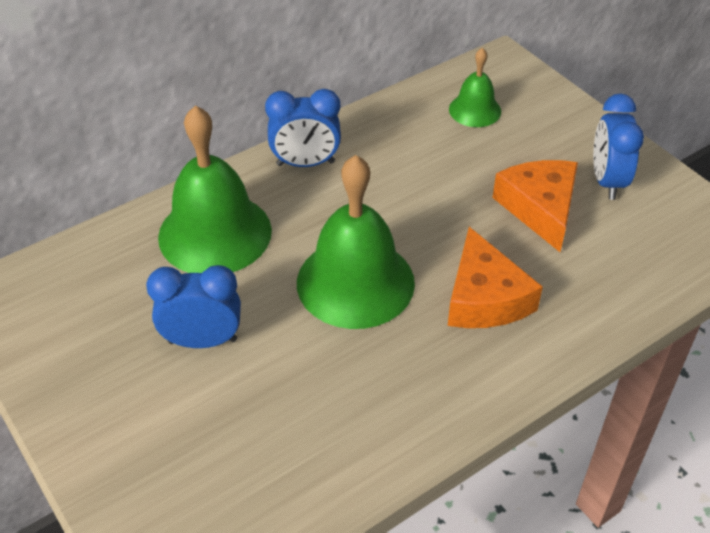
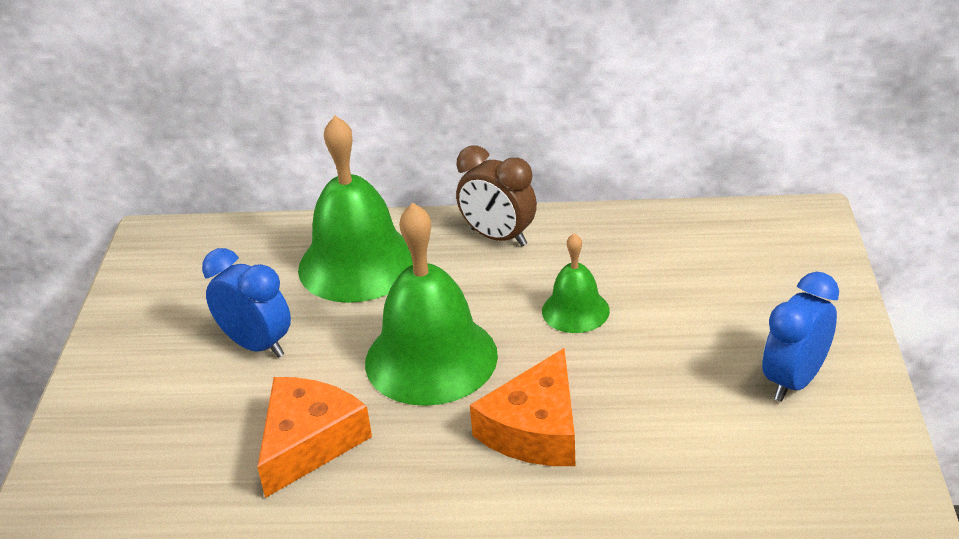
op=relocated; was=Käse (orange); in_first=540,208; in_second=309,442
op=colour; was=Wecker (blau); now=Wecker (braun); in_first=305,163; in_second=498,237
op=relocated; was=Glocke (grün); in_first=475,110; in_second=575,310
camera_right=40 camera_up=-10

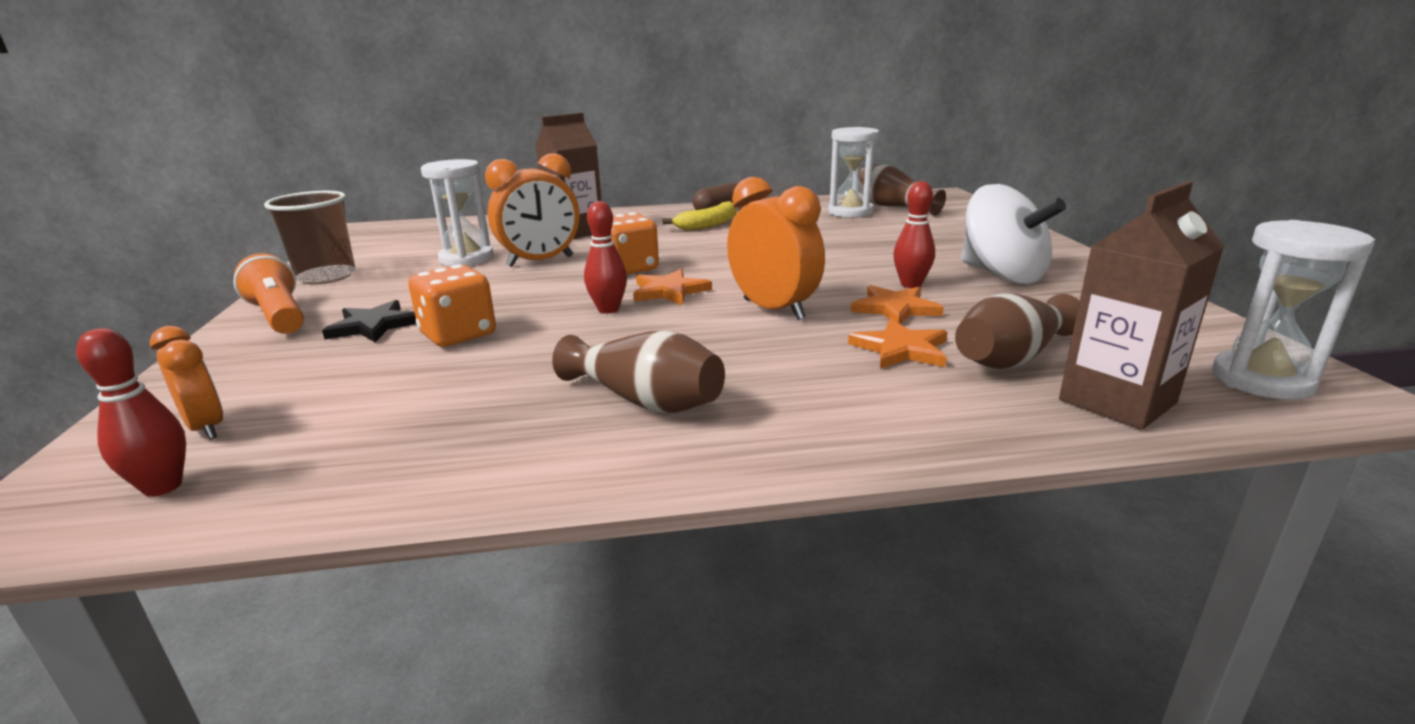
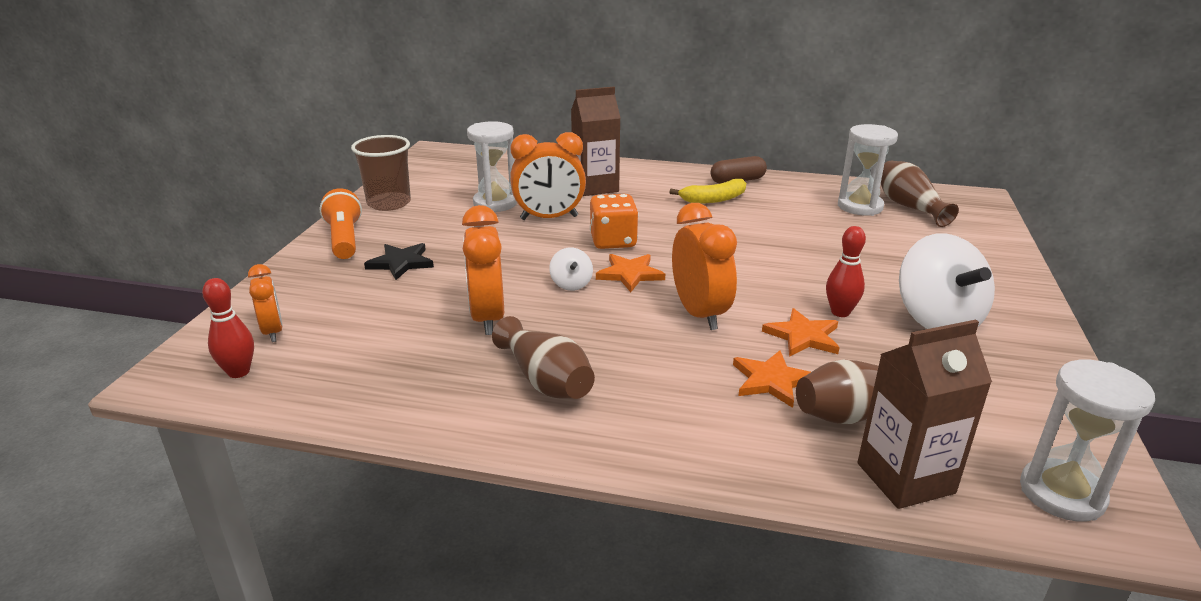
op=appeared; now=Wecker (orange); in_second=487,318
op=exchanged; was=Bowlingkegel (rot); now=Kreisel (weiß); in_first=608,309; in_second=571,284
op=missing; was=Spielwürfel (orange); in_first=458,335
camera_right=20 camera_up=5

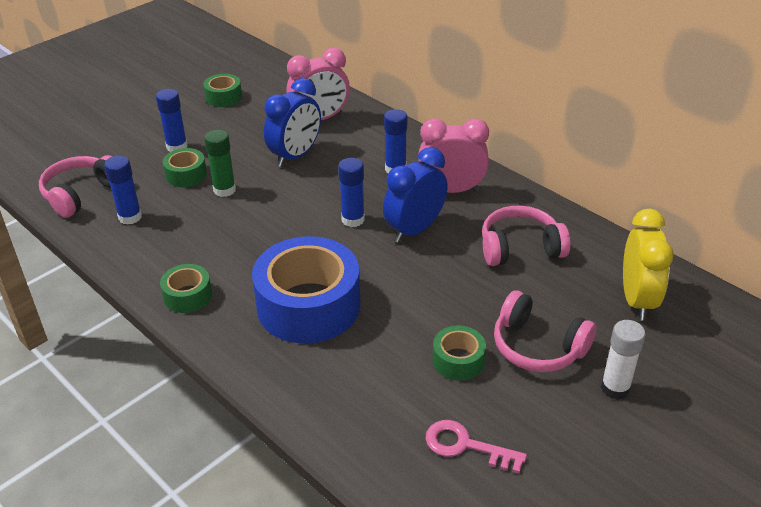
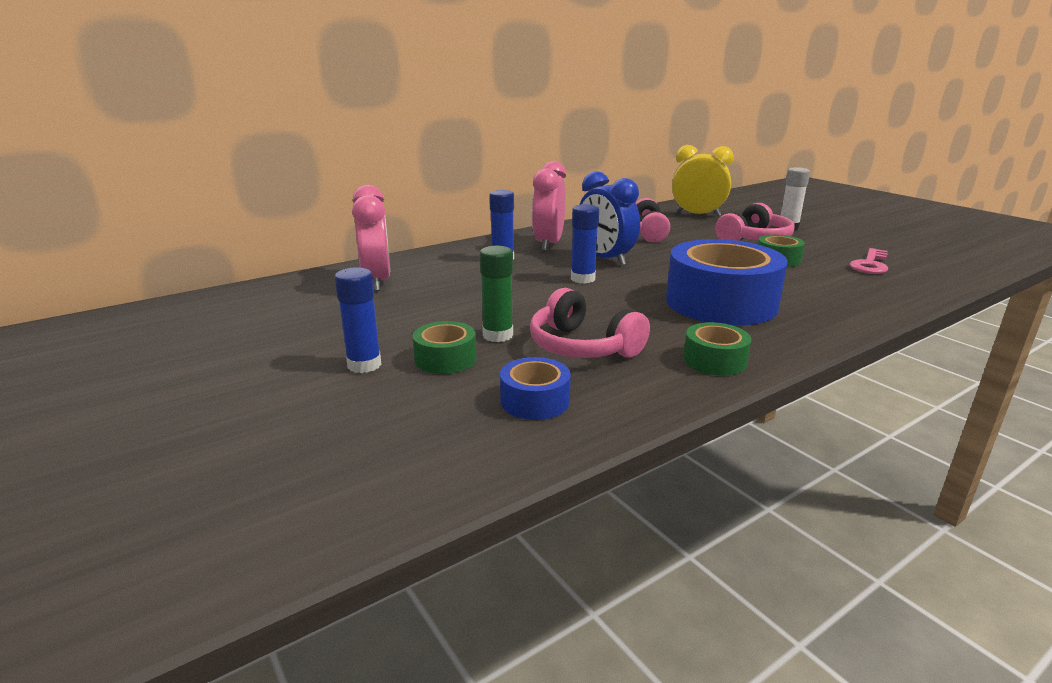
op=exchanged; was=Klebestift (blau); now=Klebeband (blau); in_first=130,217; in_second=535,401
op=relocated; was=Kopfhörer (rosa); in_first=81,194; in_second=583,346
op=missing; was=Klebeband (grün); in_first=223,97
op=missing; was=Wecker (blau); in_first=295,156
camera_right=-80 camera_up=-15

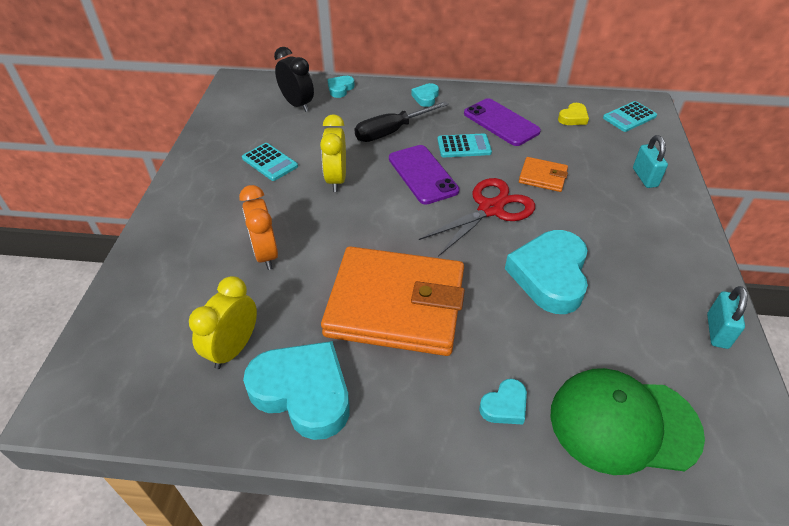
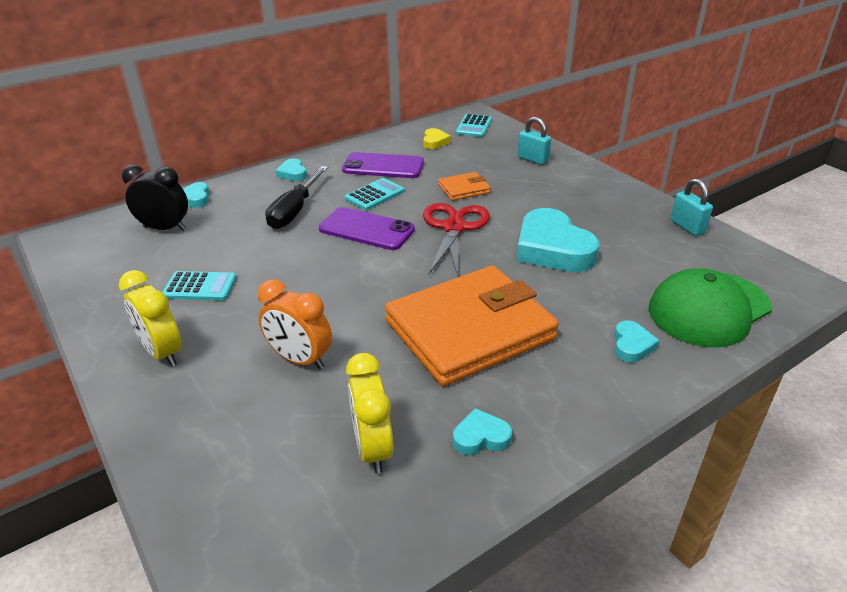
op=relocated; was=Wecker (gelb); in_first=336,179; in_second=162,352
op=size; was=Herz (türkis); in_first=303,392; in_second=481,437; ratio=0.46
camera_right=-40 camera_up=-10

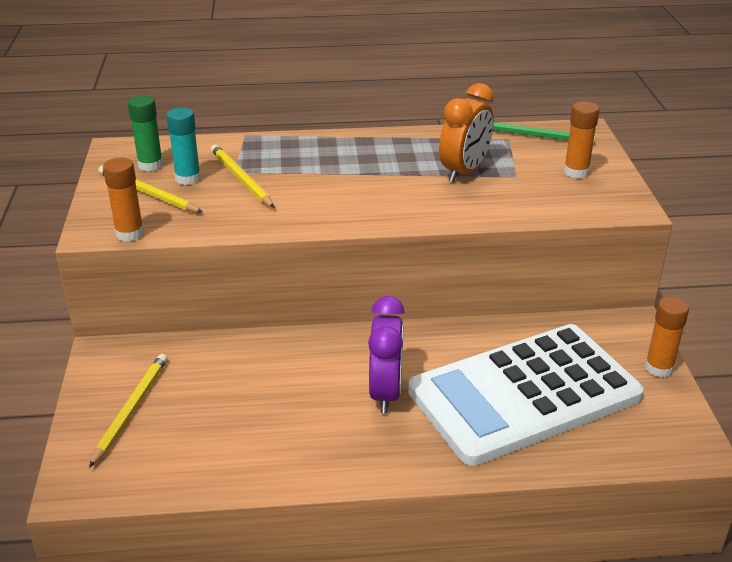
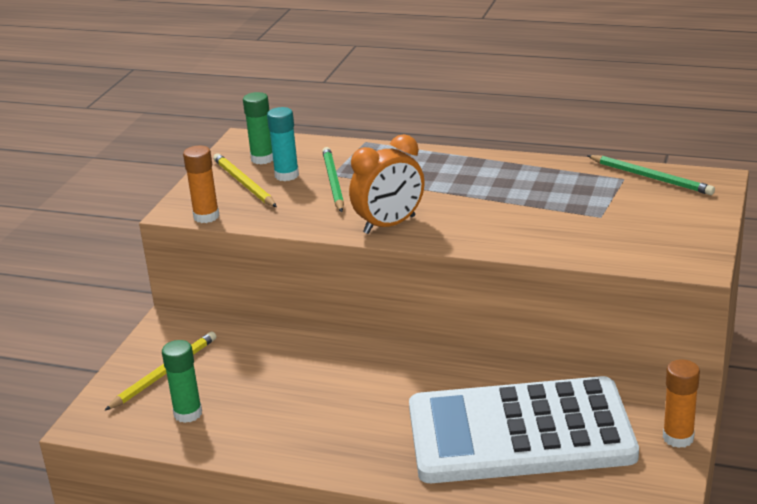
op=appeared; now=Klebestift (grün); in_second=188,414
op=colour; was=Bleistift (gelb); now=Bleistift (grün); in_first=241,179; in_second=333,182
op=relocated; was=Wecker (orange); in_first=464,172; in_second=389,225
op=missing; was=Wecker (lila); in_first=385,393
op=missing; was=Klebestift (orange); in_first=576,172
camera_right=25 camera_up=-5

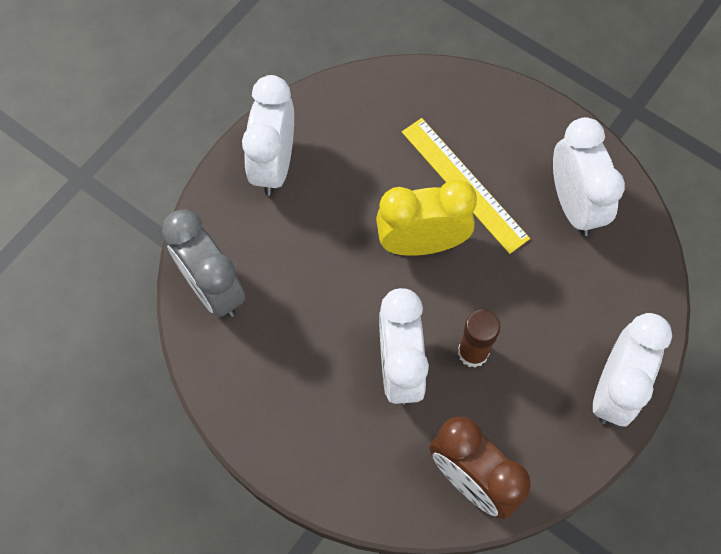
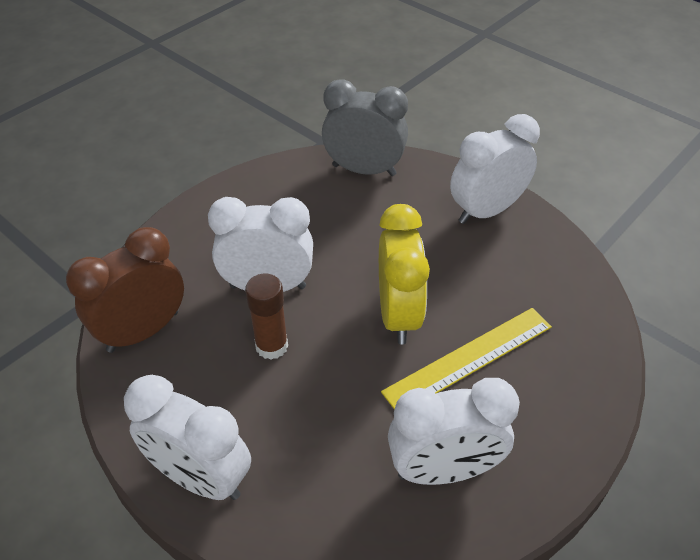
op=spun; was=Wecker (grau); in_first=213,288; in_second=364,170; clockwise=45
op=spun; was=Wecker (weiß); in_first=274,165; in_second=486,211; clockwise=-45
camera_right=95 camera_up=-20

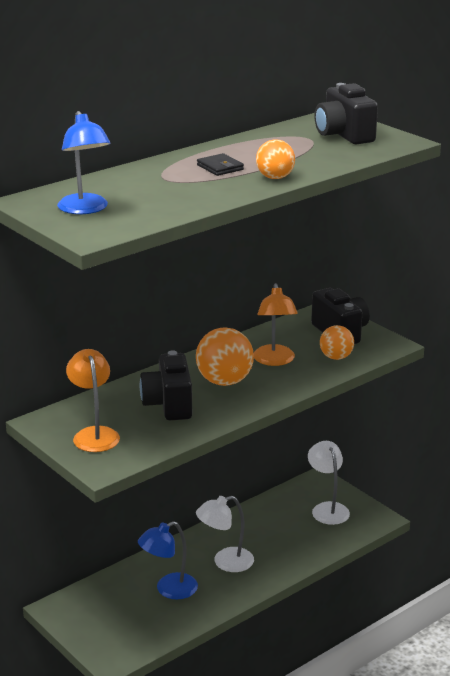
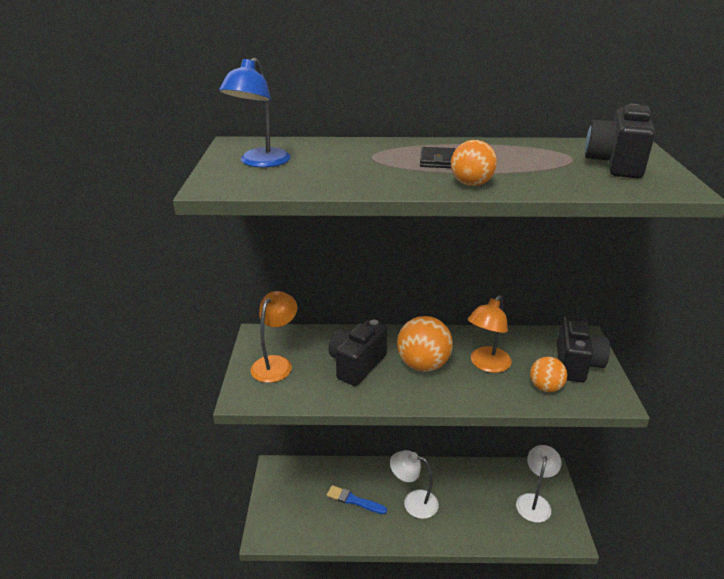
op=exchanged; was=Lampe (blau); now=Pinsel (blau); in_first=169,590; in_second=354,500
camera_right=40 camera_up=5

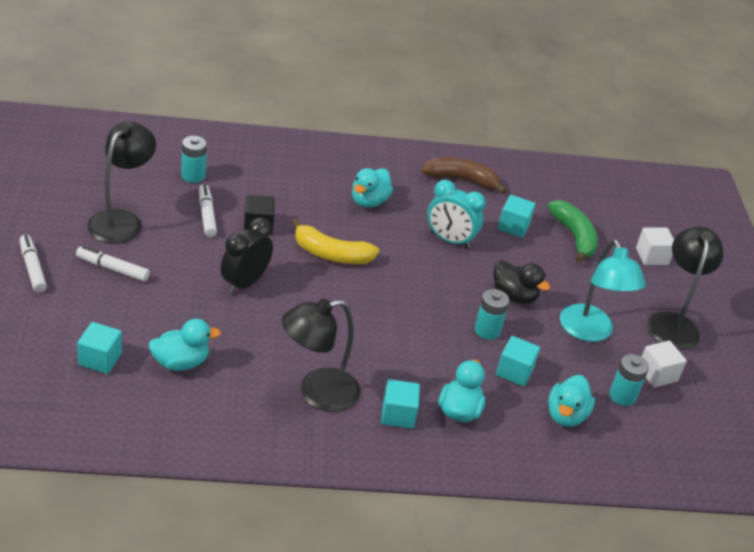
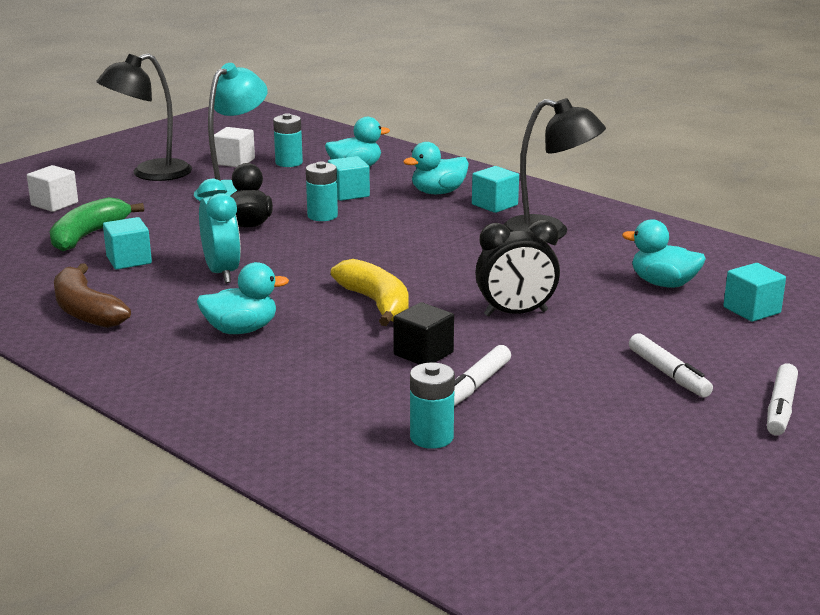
op=missing; was=Lampe (schwarz); in_first=121,220
camera_right=-130 camera_up=-15

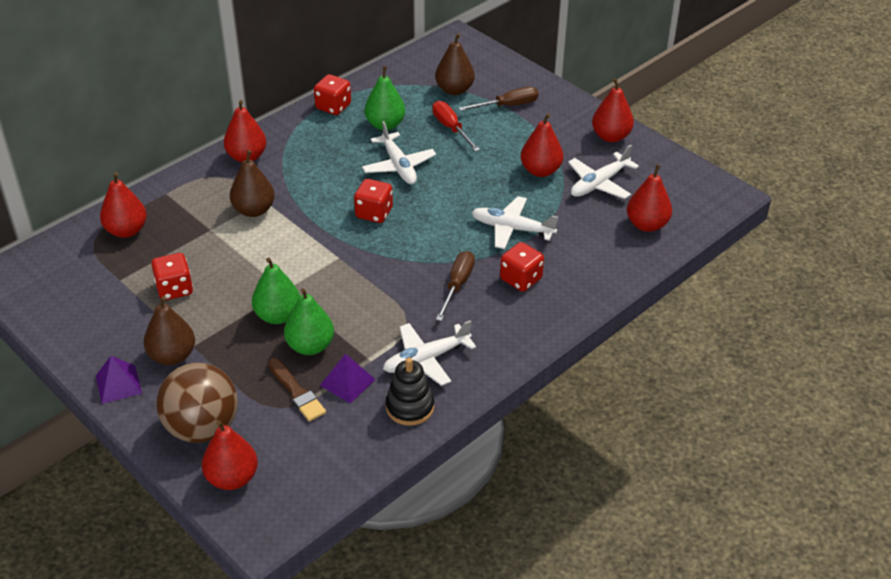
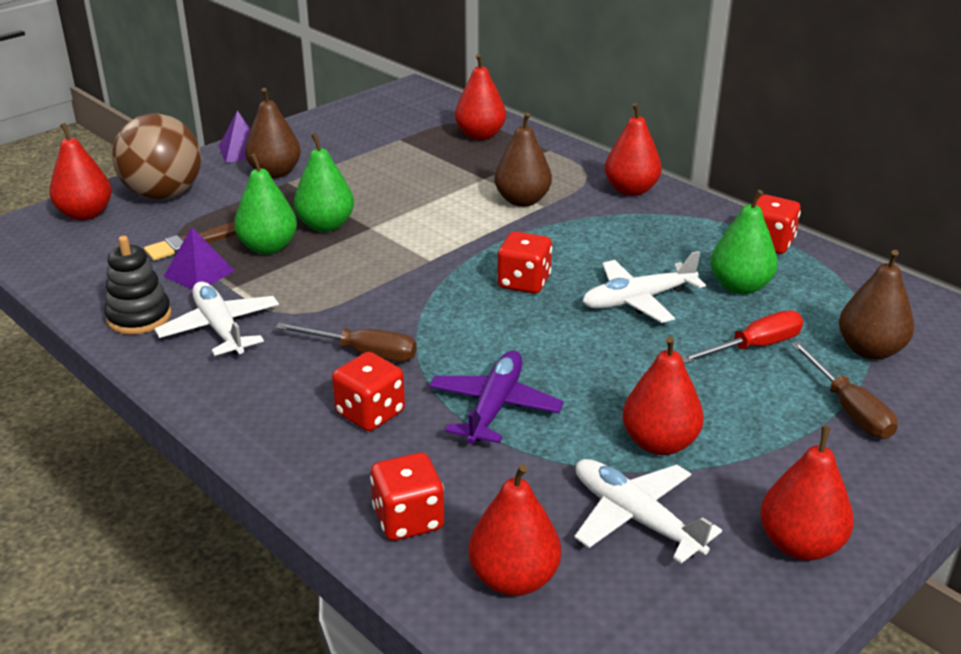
op=relocated; was=Spielwürfel (rot); in_first=174,289; in_second=408,519
op=colour; was=Flugzeug (weiß); now=Flugzeug (lila); in_first=512,229; in_second=494,407
camera_right=90 camera_up=-10

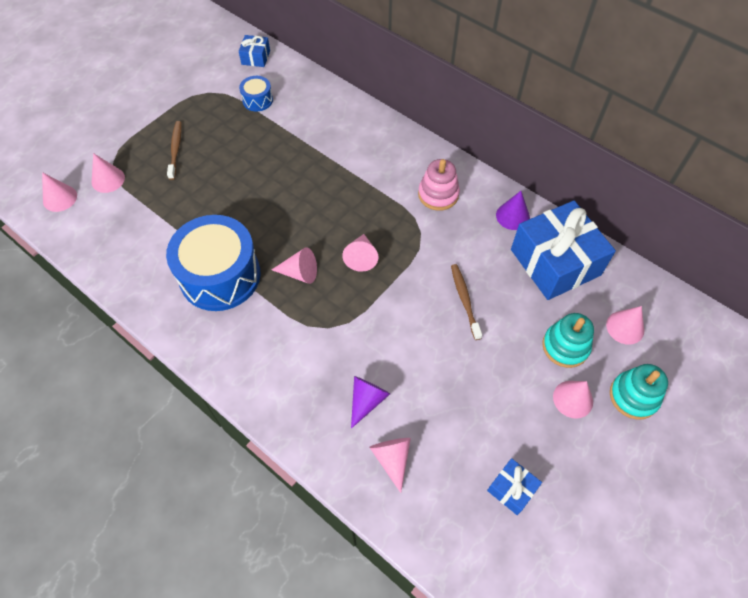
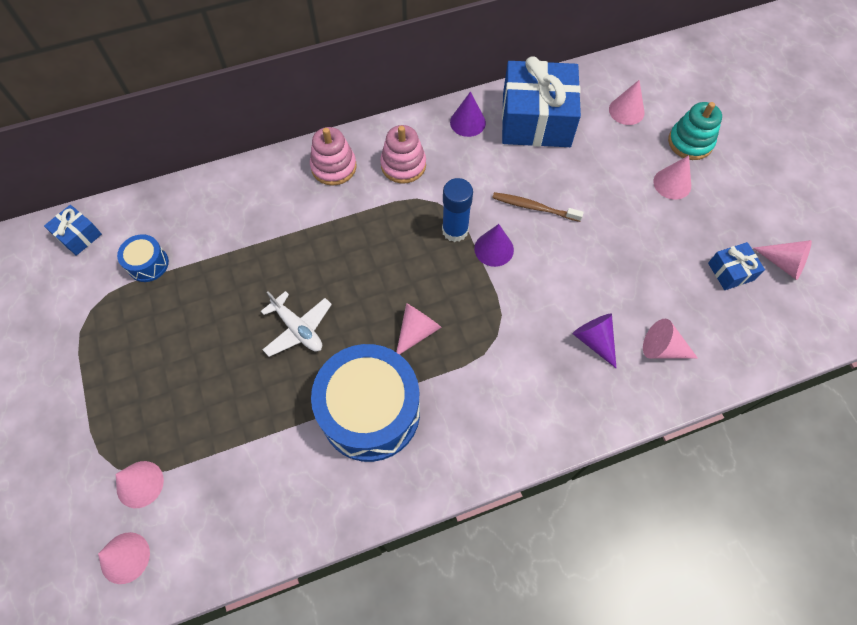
op=appeared; now=Flugzeug (weiß); in_second=298,329
op=appeared; now=Stapelspielzeug (rosa); in_second=334,167
op=appeared; now=Klebestift (blau); in_second=455,230
op=appeared; now=Kegel (lila); in_second=494,249
op=relocated; was=Kegel (rosa); in_first=361,257; in_second=783,263
op=missing; was=Zahnbürste (braun); in_first=175,149
op=missing; was=Stapelspielzeug (türkis); in_first=565,346
camera_right=-60 camera_up=5

